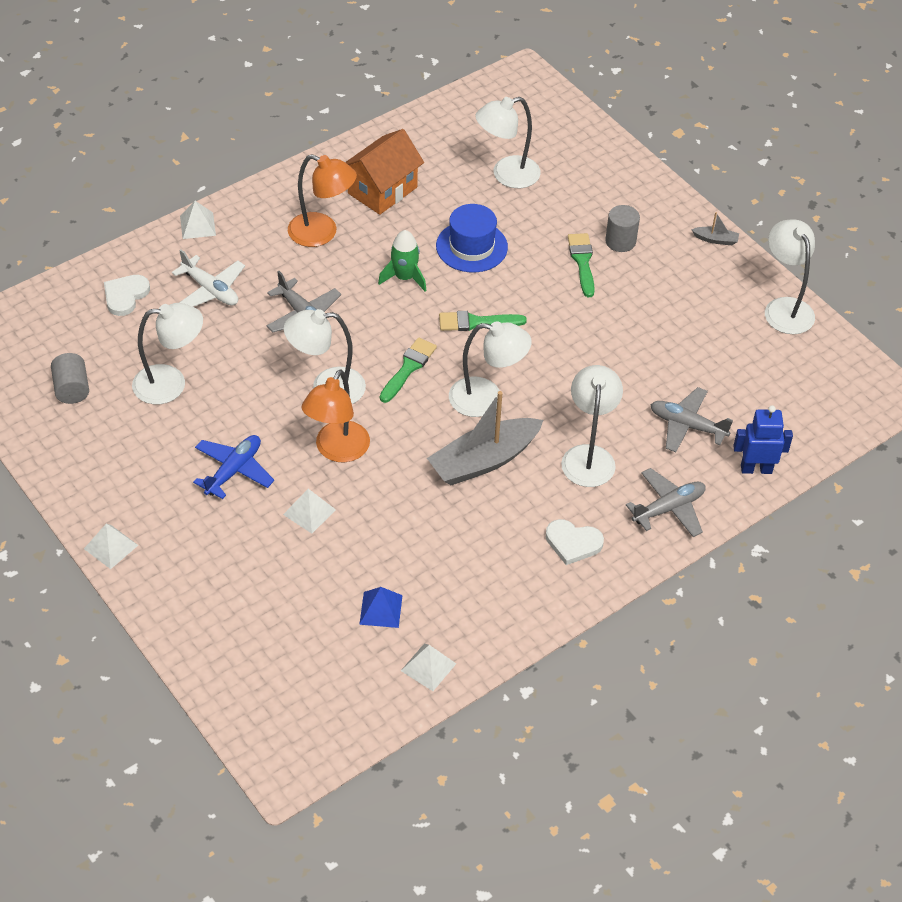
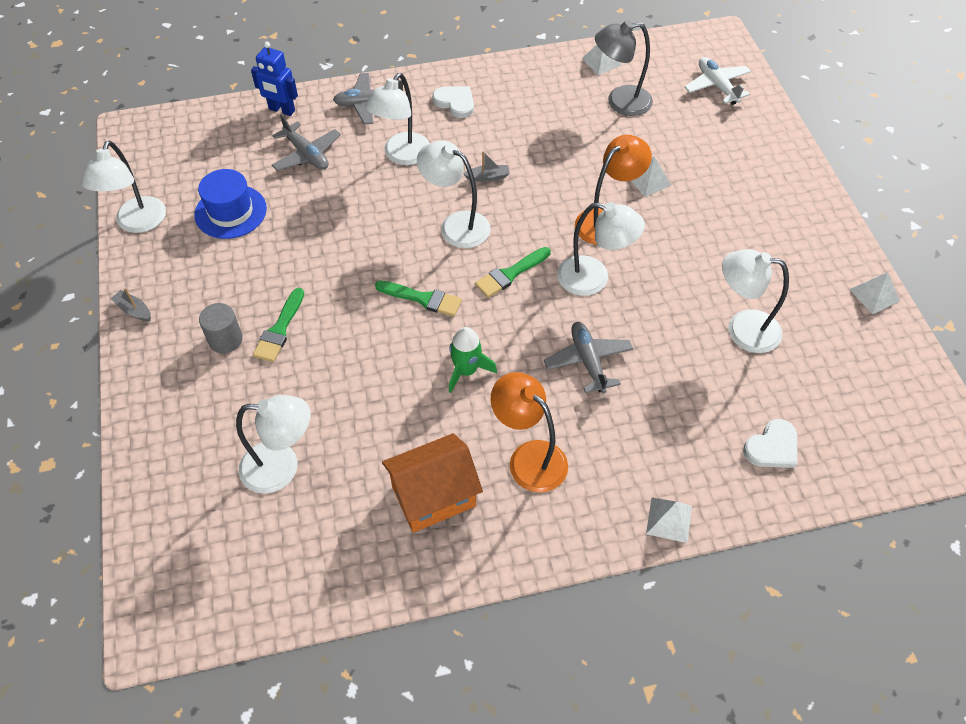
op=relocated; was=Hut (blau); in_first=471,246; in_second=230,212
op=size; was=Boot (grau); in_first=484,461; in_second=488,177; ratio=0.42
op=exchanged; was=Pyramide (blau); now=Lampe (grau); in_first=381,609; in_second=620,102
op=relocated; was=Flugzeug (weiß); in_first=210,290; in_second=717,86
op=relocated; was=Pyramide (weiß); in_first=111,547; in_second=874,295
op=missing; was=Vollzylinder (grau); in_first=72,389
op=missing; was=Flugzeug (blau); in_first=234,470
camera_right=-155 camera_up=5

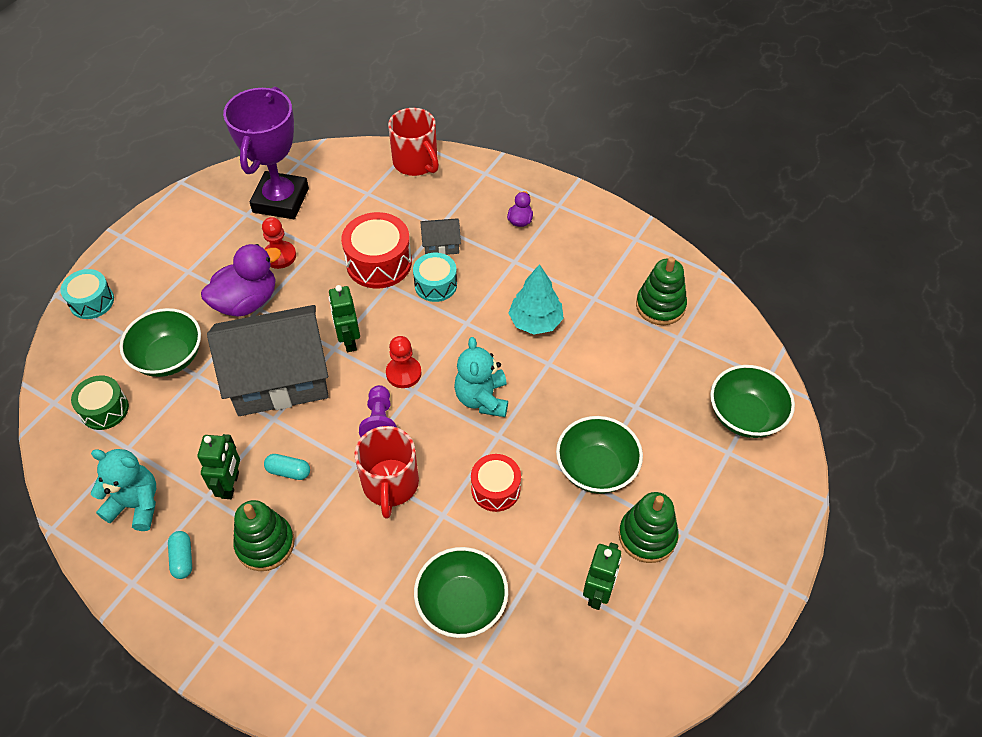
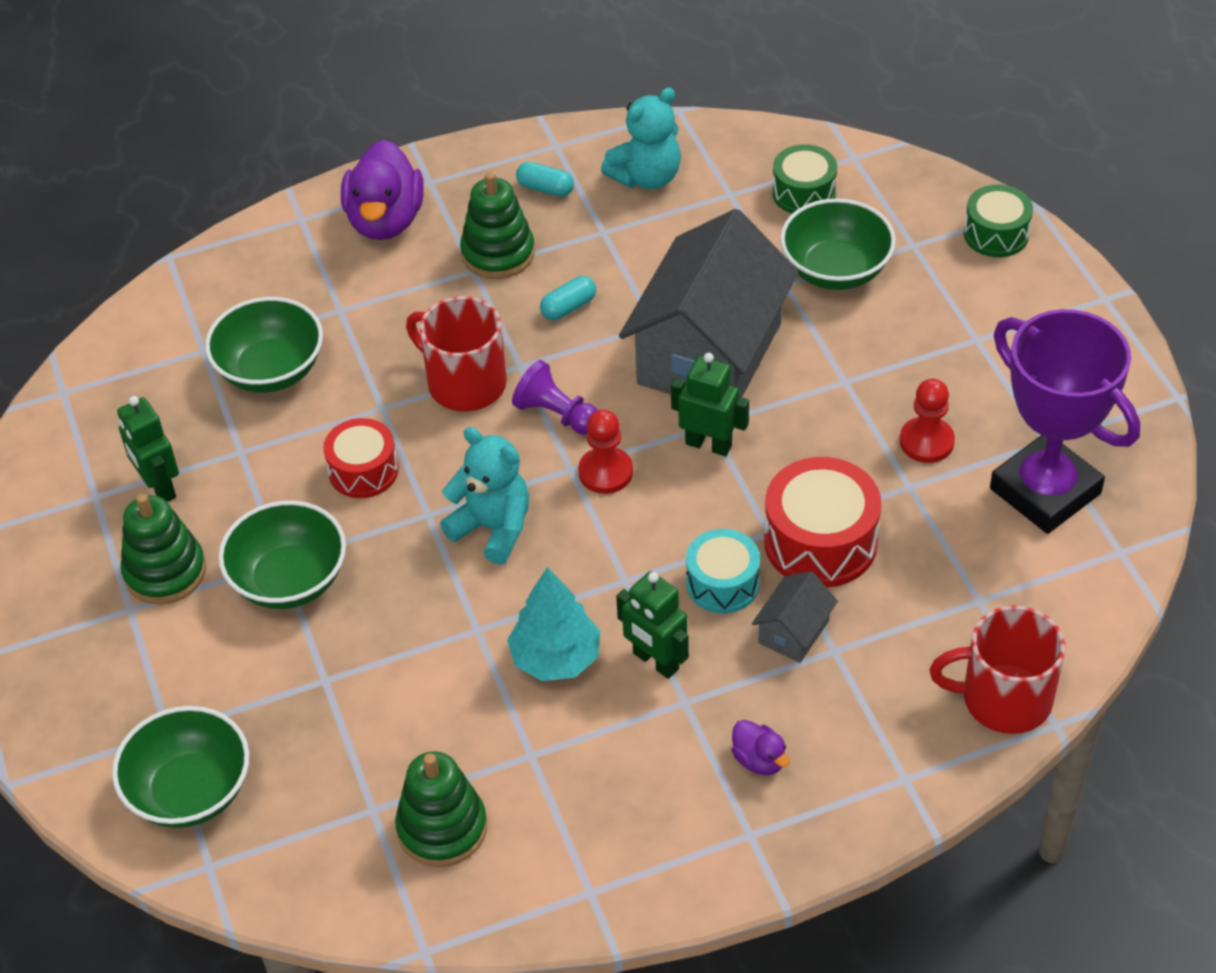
op=relocated; was=Ente (lila); in_first=246,302; in_second=385,220
op=relocated; was=Roboter (grün); in_first=230,485; in_second=655,661
op=colour; was=Trommel (türkis); now=Trommel (grün); in_first=92,301; in_second=996,234
camera_right=130 camera_up=-5

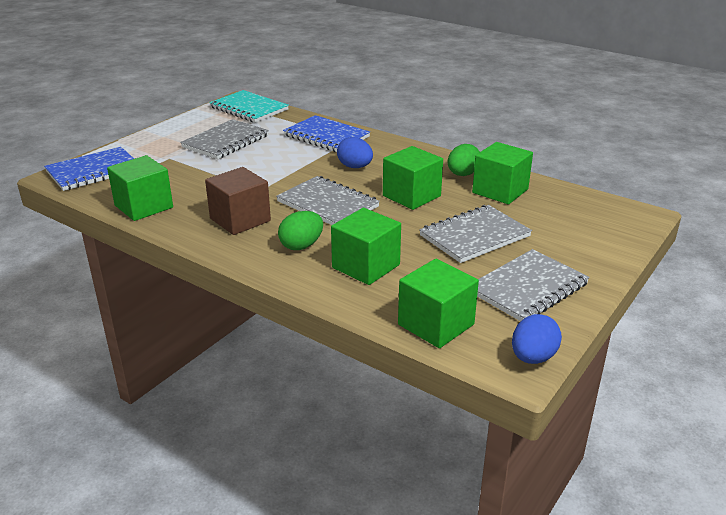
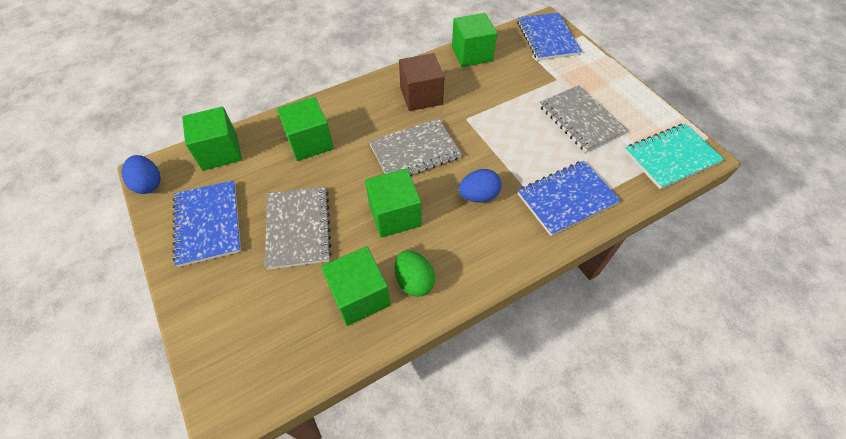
op=colour; was=Notizbuch (grau); now=Notizbuch (blau); in_first=528,288; in_second=208,223
op=missing; was=Ei (grün); in_first=301,246
camera_right=115 camera_up=25

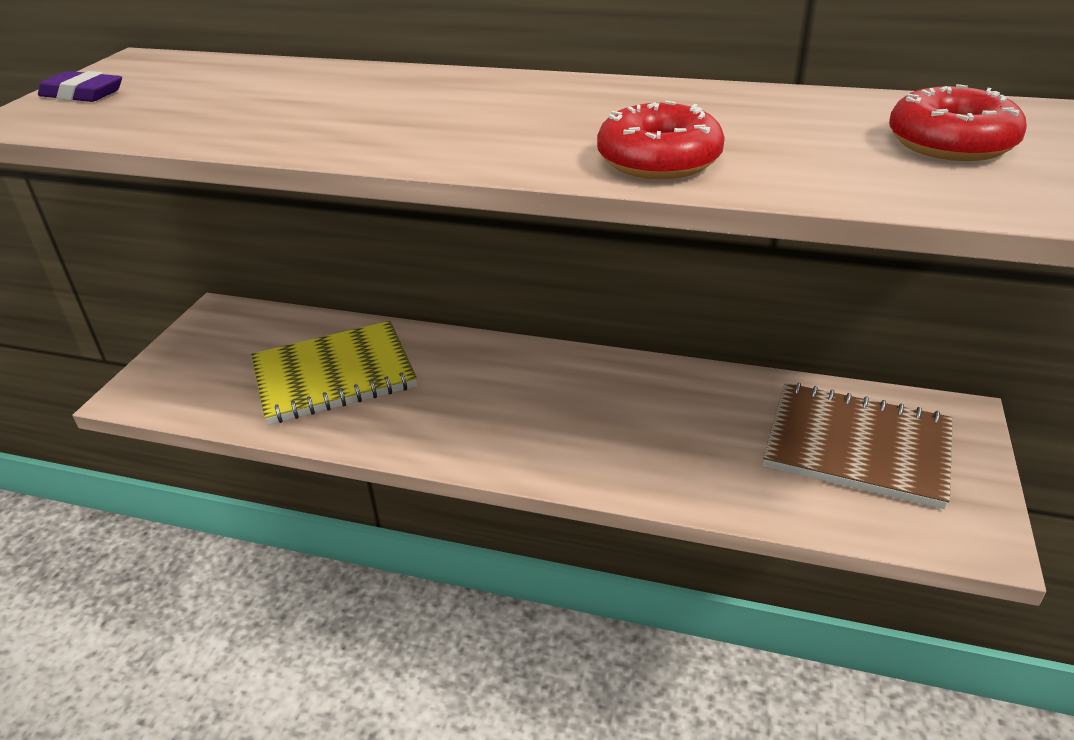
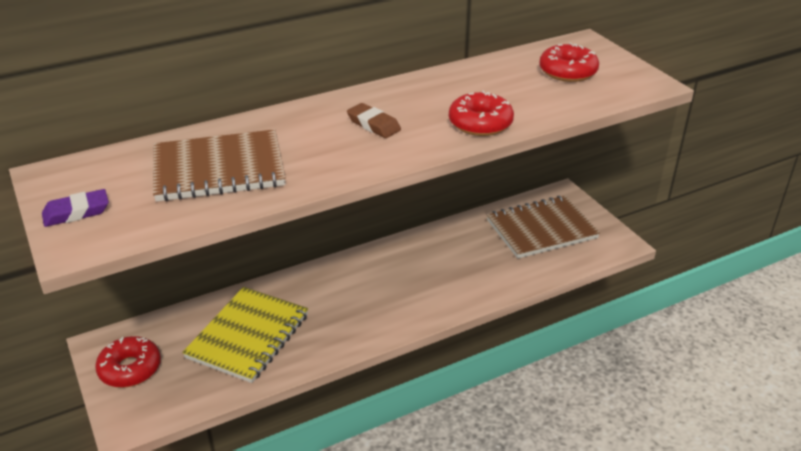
op=appeared; now=Donut (rot); in_second=130,369
op=appeared; now=Notizbuch (braun); in_second=219,169
op=appeared; now=Radiergummi (braun); in_second=373,125
camera_right=-45 camera_up=0

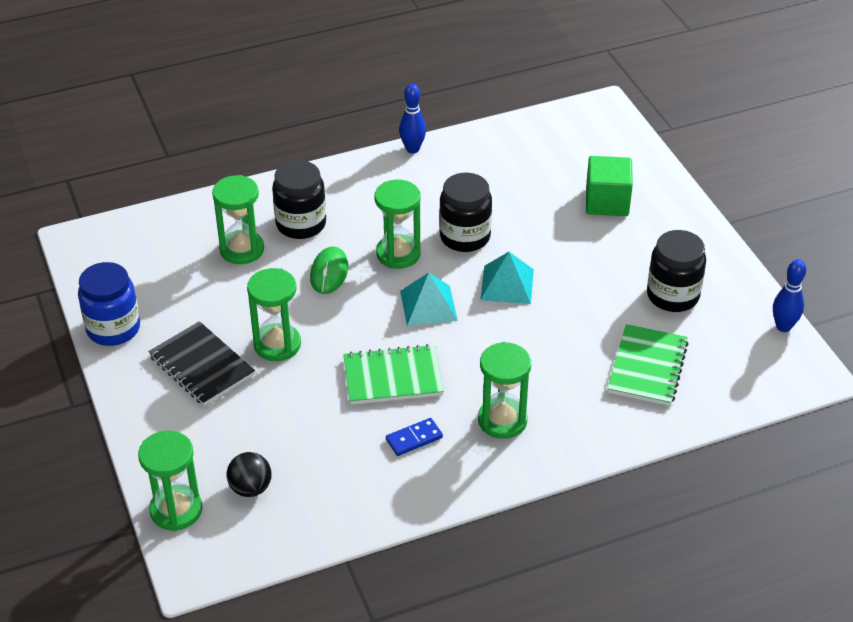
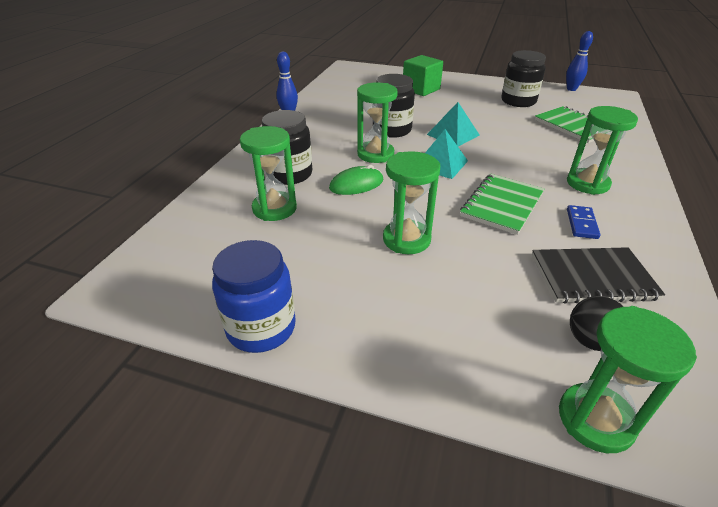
op=spun; was=Computermaus (grün); in_first=329,272; in_second=356,184; clockwise=-75
op=relocated; was=Notizbuch (schwarz); in_first=202,366; in_second=592,277
camera_right=-50 camera_up=-5

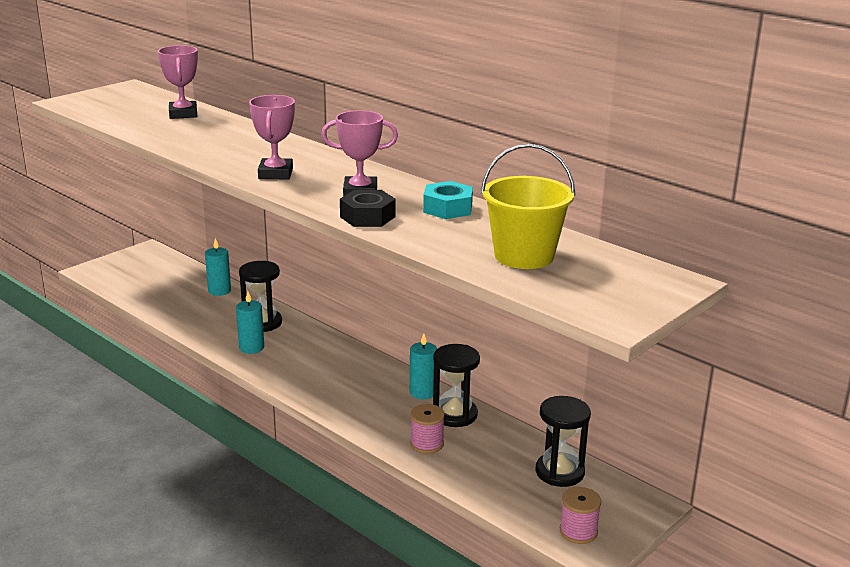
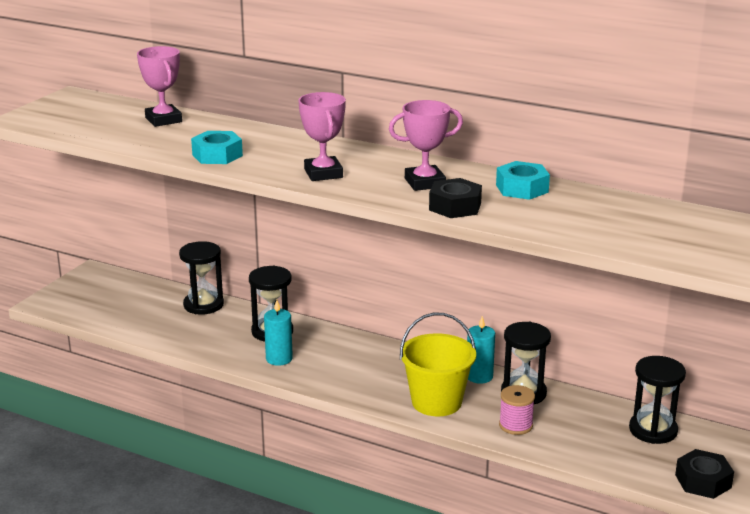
op=exchanged; was=Kerze (türkis); now=Sanduhr (schwarz); in_first=219,291; in_second=203,305
op=appeared; now=Sechskantmutter (türkis); in_second=217,155
op=relocated; was=Eimer (gelb); in_first=524,256; in_second=436,402
op=exchanged; was=Garnrolle (rosa); now=Sechskantmutter (schwarz); in_first=578,532; in_second=703,481
camera_right=-15 camera_up=0

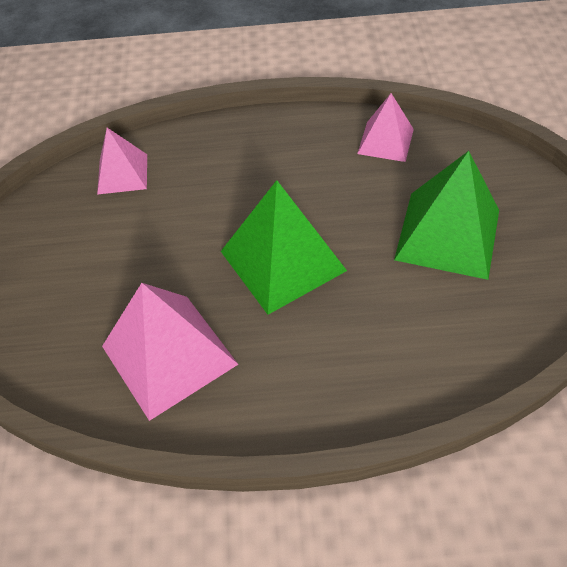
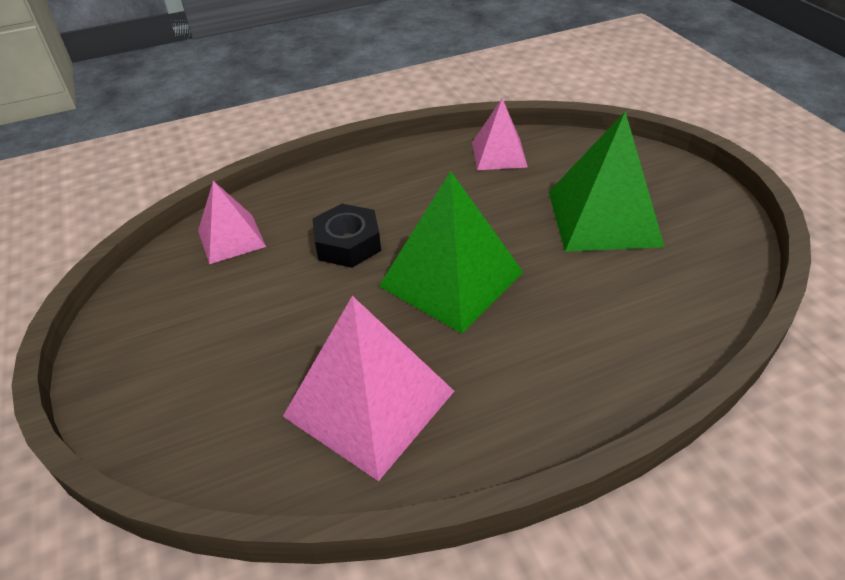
op=appeared; now=Sechskantmutter (schwarz); in_second=348,243
camera_right=-20 camera_up=-10

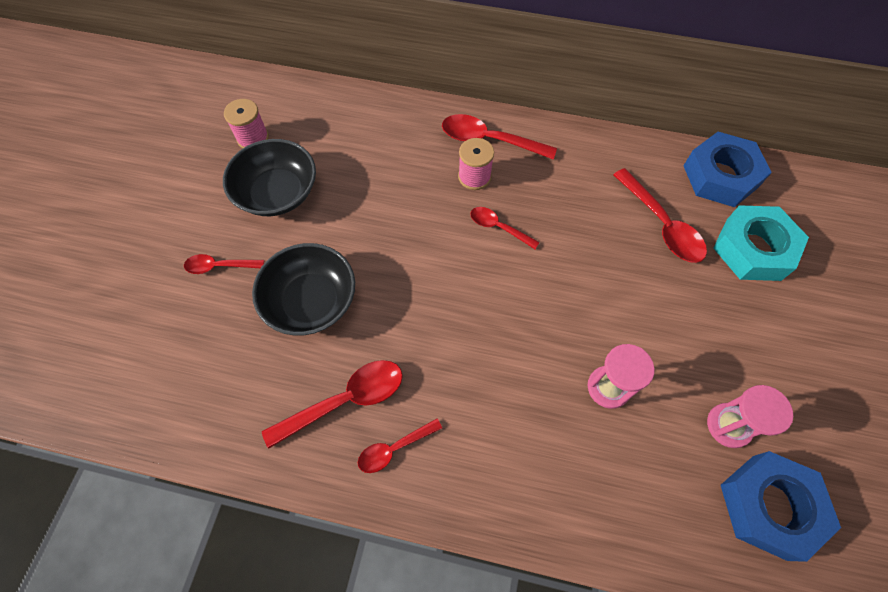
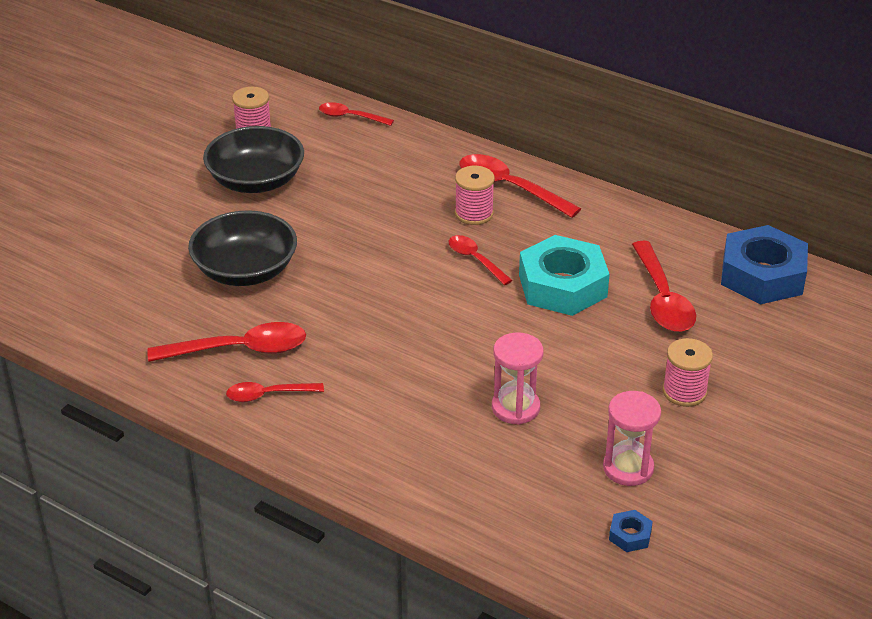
op=relocated; was=Löffel (rot); in_first=219,266; in_second=350,117
op=relocated; was=Sechskantmutter (türkis); in_first=753,249; in_second=562,286
op=size; was=Sechskantmutter (blau); in_first=769,506; in_second=630,535; ratio=0.41
op=appeared; now=Garnrolle (rosa); in_second=684,392
camera_right=20 camera_up=-25

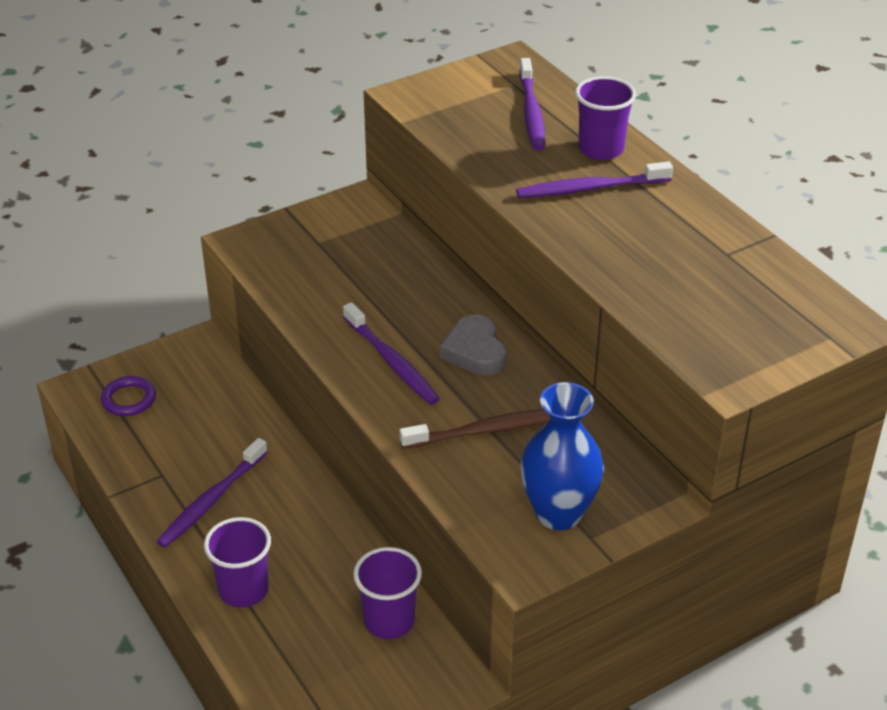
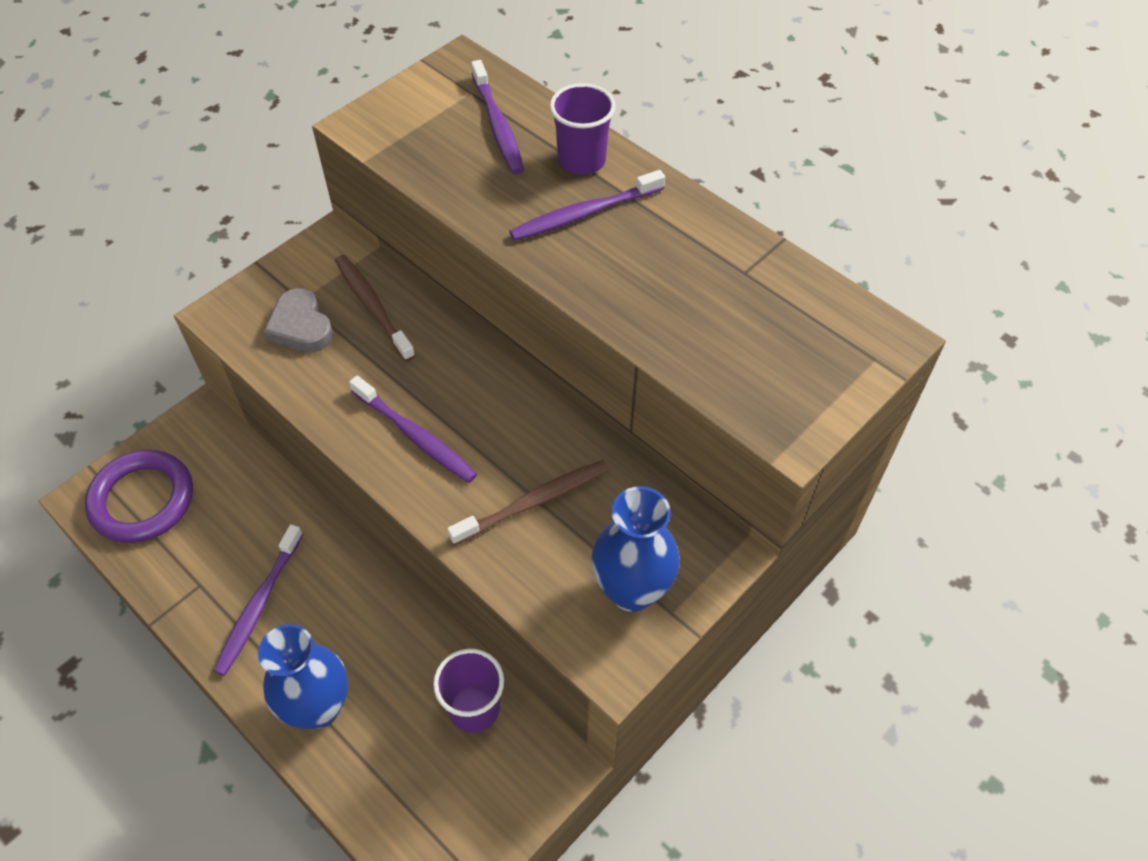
op=size; was=Ring (lila); in_first=129,399; in_second=142,500; ratio=1.84
op=exchanged; was=Becher (lila); now=Vase (blau); in_first=243,590; in_second=318,707
op=relocated; was=Herz (grau); in_first=474,351; in_second=301,326
op=appeared; now=Zahnbürste (braun); in_second=372,306
camera_right=-15 camera_up=15

